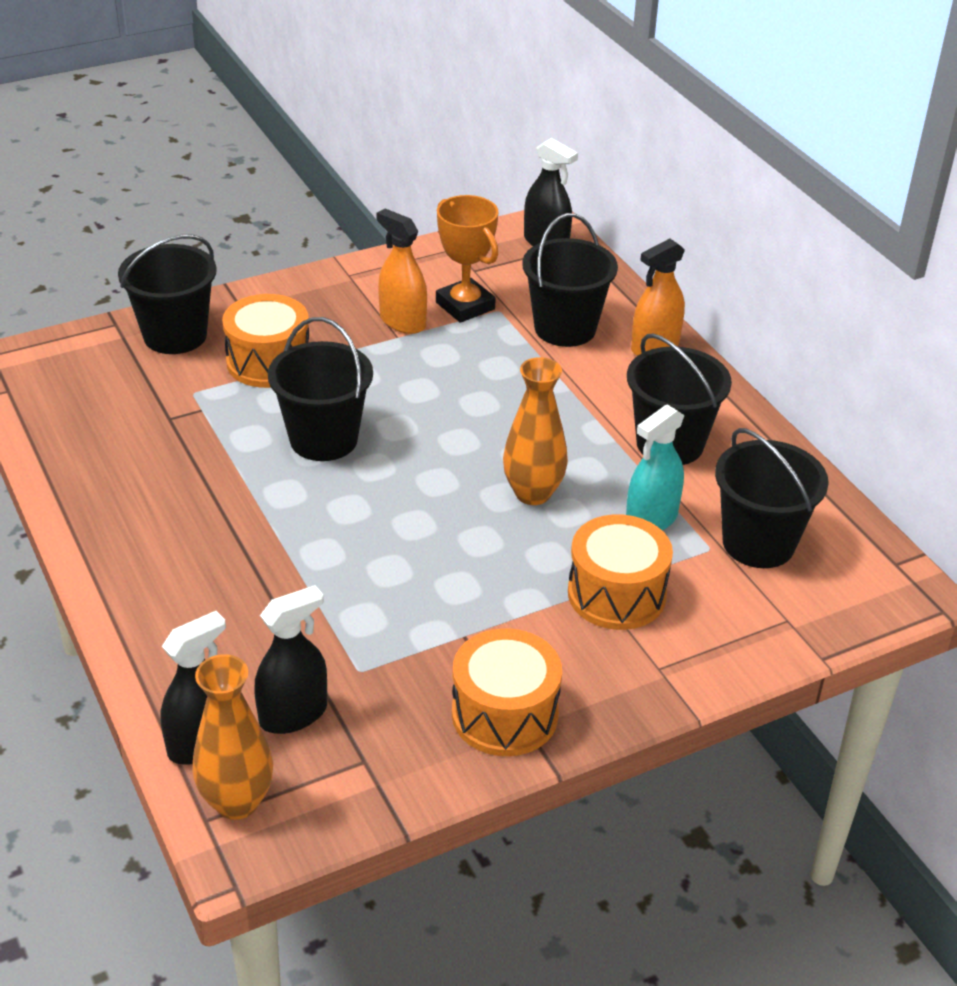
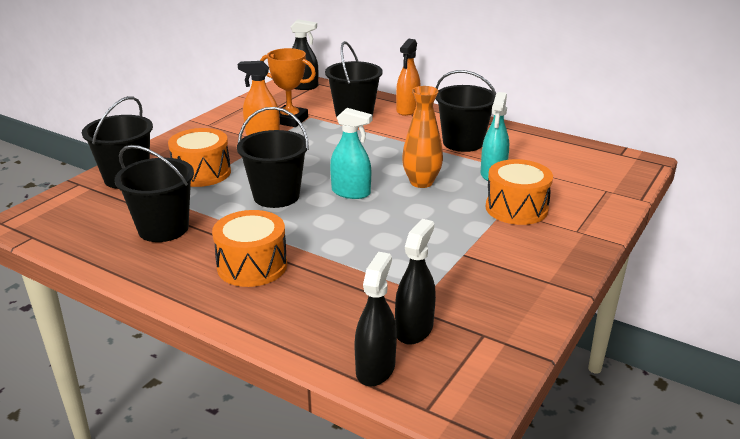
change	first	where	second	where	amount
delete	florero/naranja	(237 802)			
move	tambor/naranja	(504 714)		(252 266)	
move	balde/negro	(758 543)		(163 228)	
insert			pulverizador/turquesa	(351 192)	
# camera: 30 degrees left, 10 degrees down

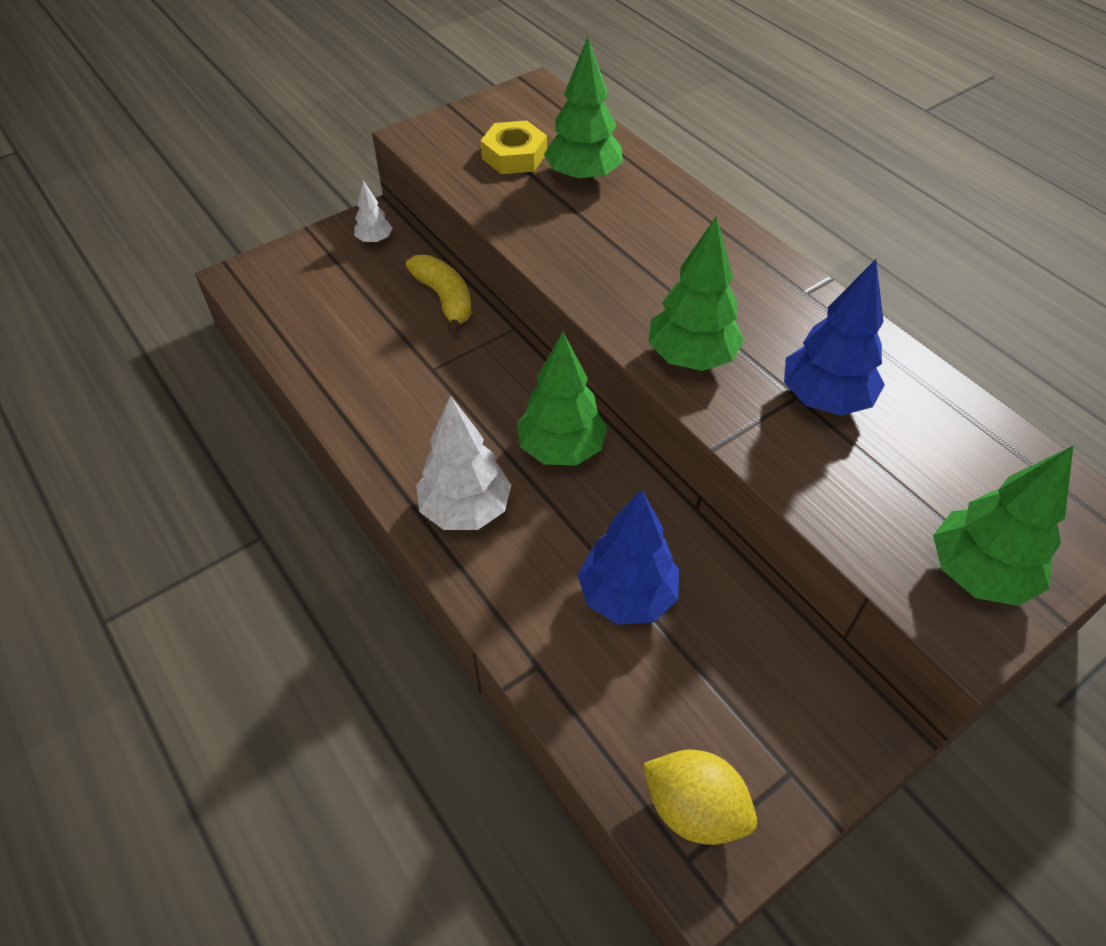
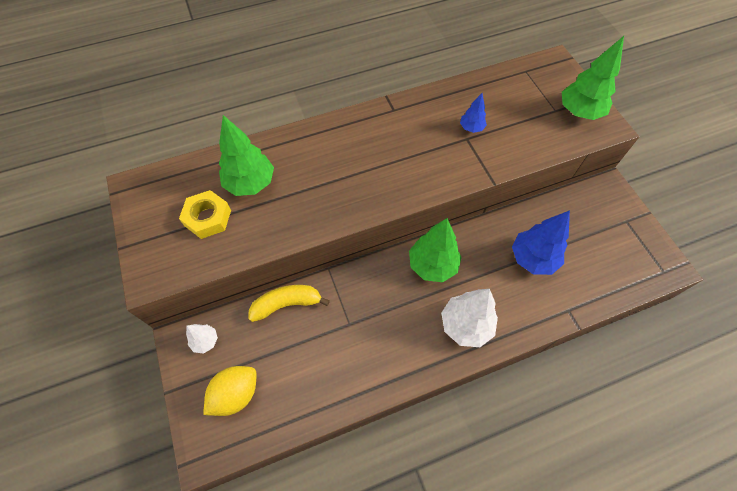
change	first	where	second	where	amount
move	limón/amarillo	(694 809)		(236 394)	
delete	árbol/verde	(691 358)			
resize	árbol/azul	(824 399)		(471 128)	x0.53
# camera: 75 degrees left, 10 degrees up

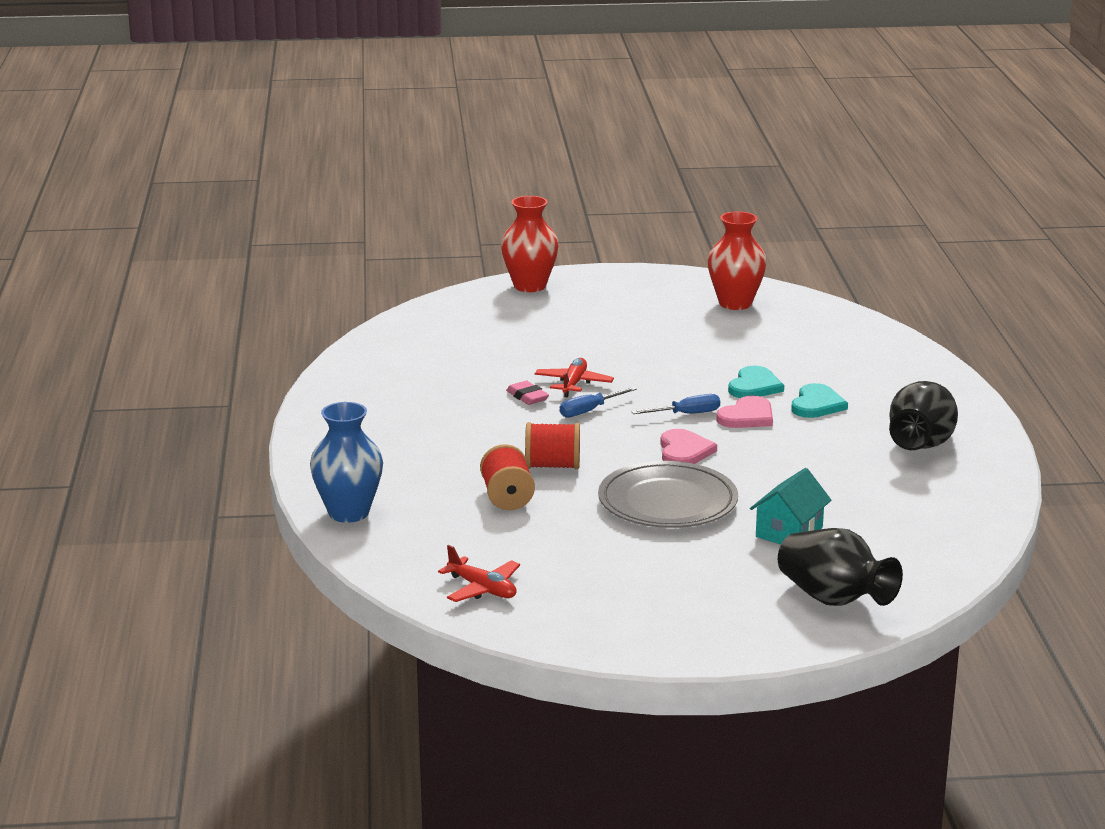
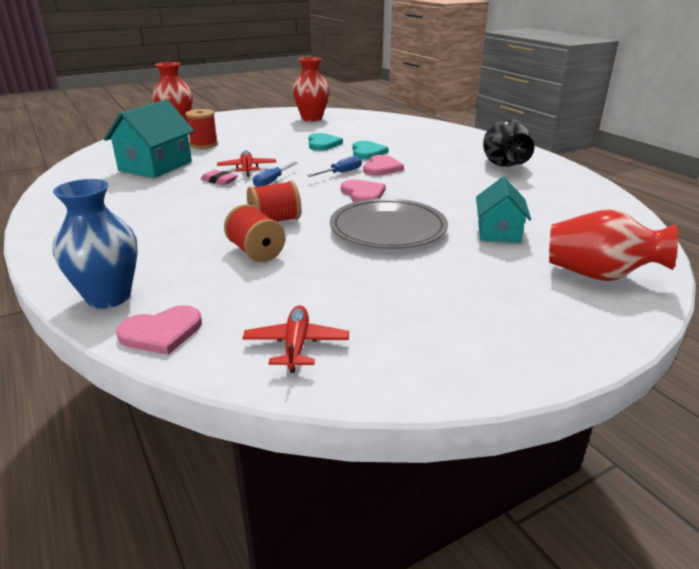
change	first	where	second	where	amount
rotate	avión/rojo	(482 589)		(296 345)	105 degrees counterclockwise
recolor	florero/negro	(834 599)	florero/rojo	(599 275)	
move	corazón/turquesa	(817 404)		(323 144)	
insert			casa/turquesa	(155 166)	
insert			corazón/rosa	(161 332)	
insert			carrete/rojo	(204 144)	
# camera: 25 degrees left, 5 degrees up

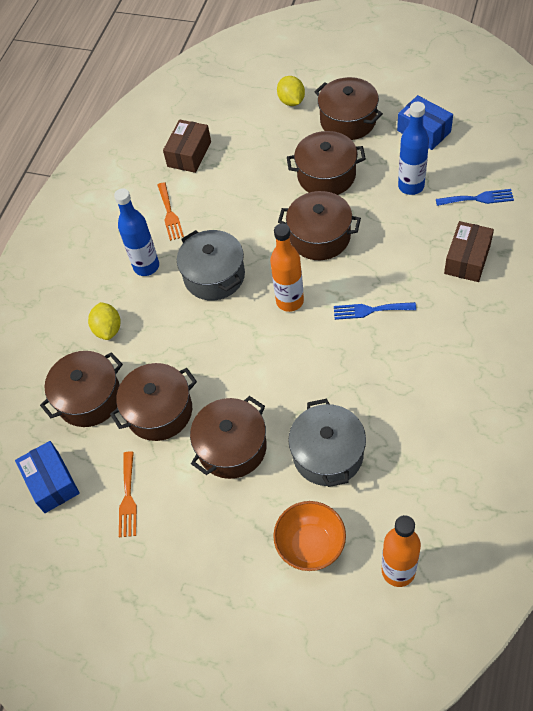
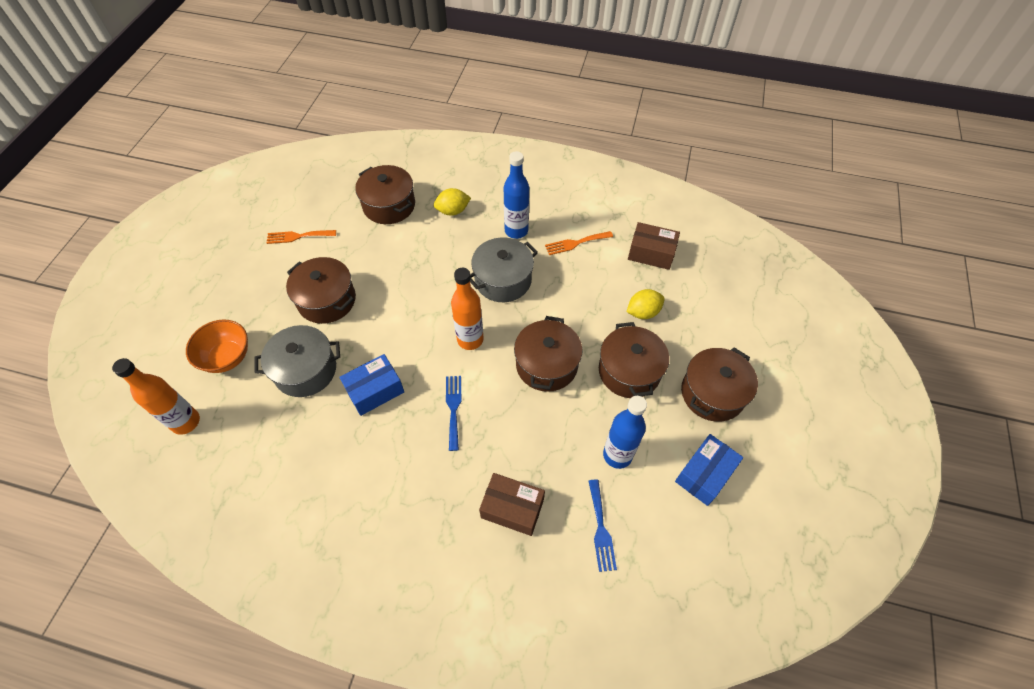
change	first	where	second	where	amount
move	caja/azul	(51 482)		(375 390)	
delete	olla/marrón	(159 411)			
move	limón/amarillo	(291 101)		(643 312)	
# camera: 80 degrees right, 0 degrees up

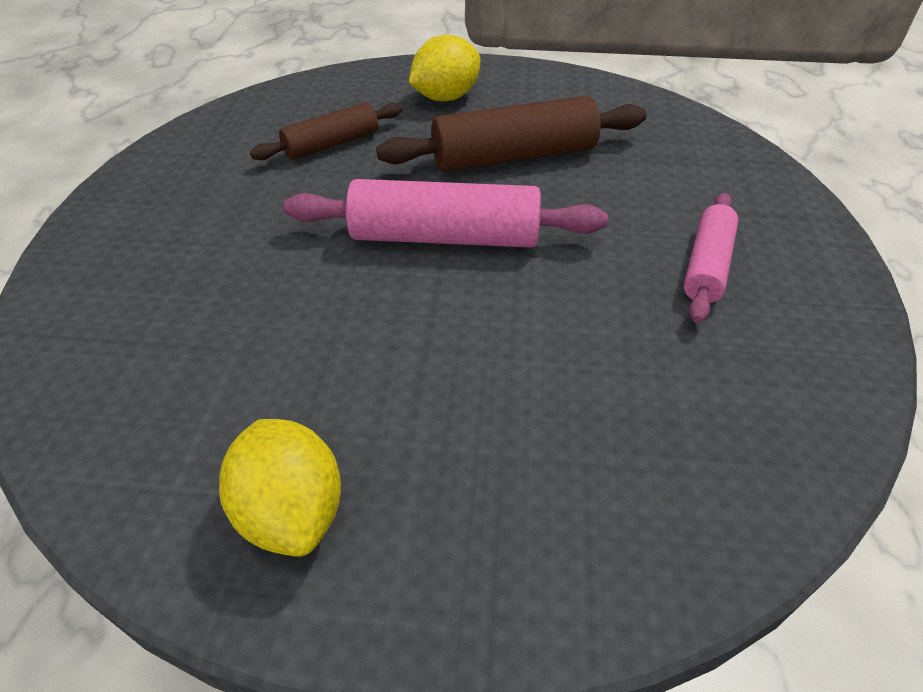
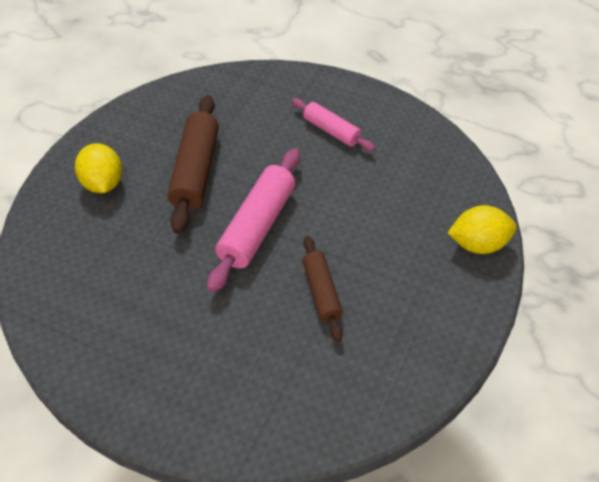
change	first	where	second	where	amount
move	limón/amarillo	(292 511)		(478 244)	
move	rodillo/marrón	(331 144)		(321 292)	
# camera: 70 degrees left, 5 degrees up

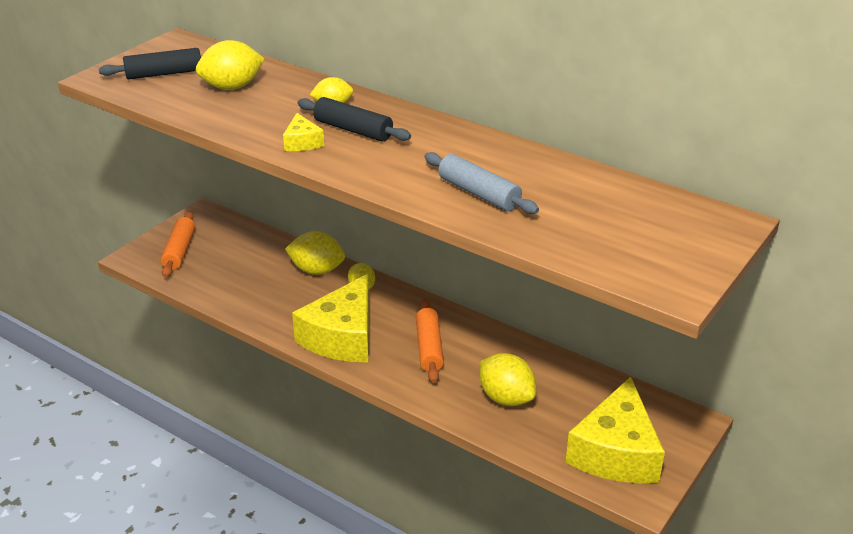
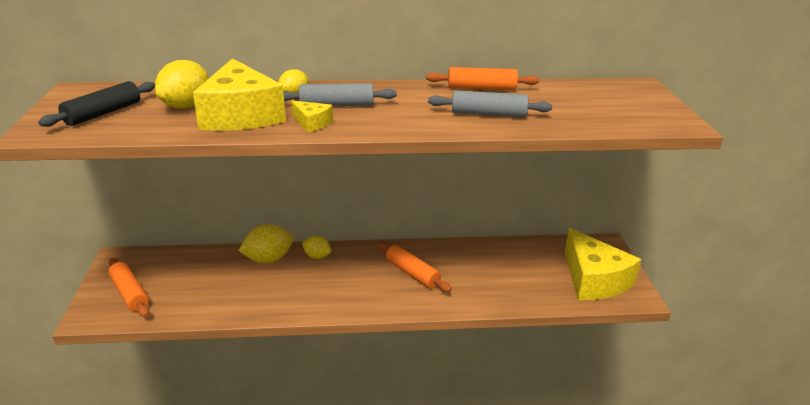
change	first	where	second	where	amount
move	queso/amarillo	(342 337)		(240 115)	
recolor	rodillo/negro	(353 130)	rodillo/gris	(336 105)	
delete	limón/amarillo	(506 398)			
insert			rodillo/naranja	(481 88)	
# camera: 40 degrees left, 5 degrees down

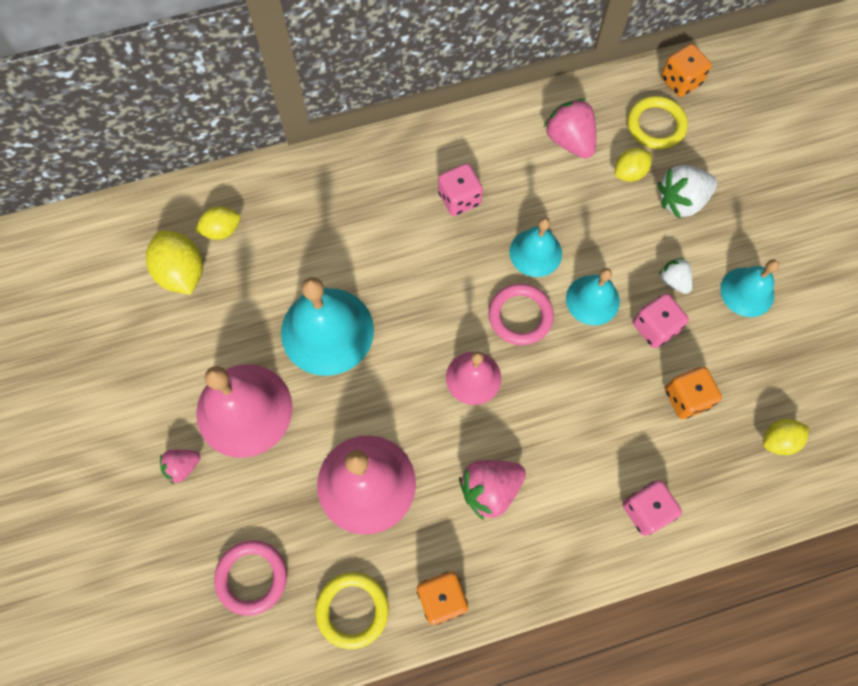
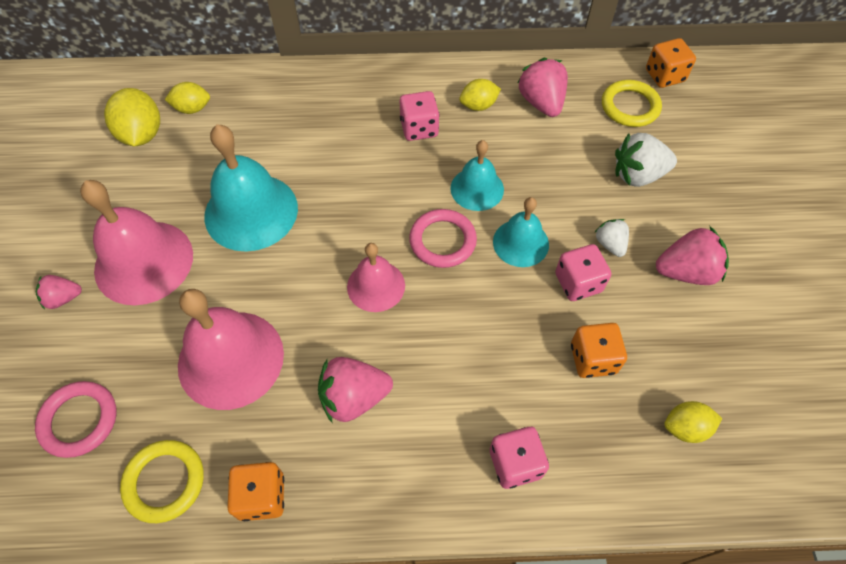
change	first	where	second	where	amount
move	limón/amarillo	(629 173)		(478 105)	
replace	campana/turquesa	(747 292)	fresa/rosa	(686 271)	
# camera: 15 degrees right, 10 degrees down

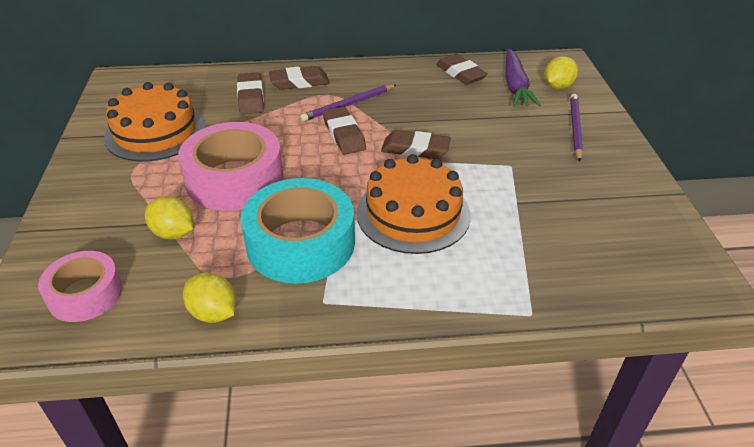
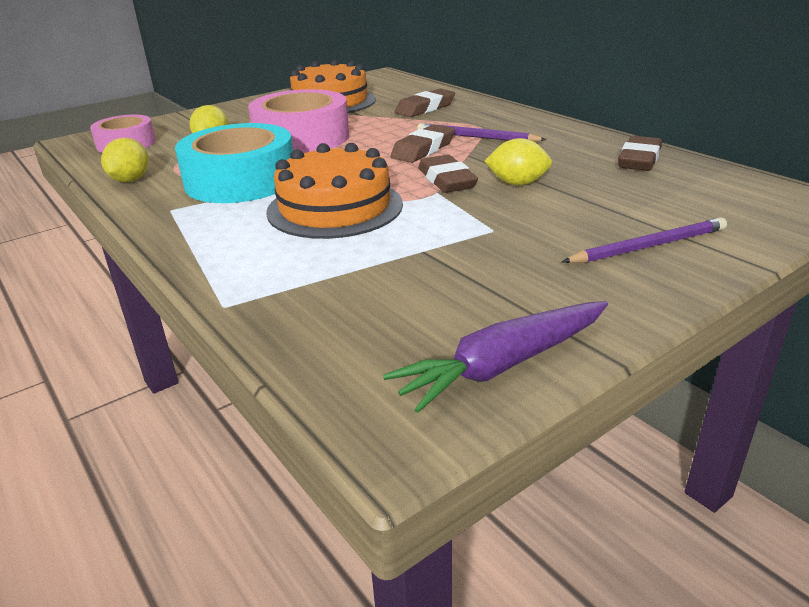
change	first	where	second	where	amount
delete	goma de borrar/marrón	(299 82)			
move	zanahoria/morado	(515 86)		(503 365)	
move	limón/amarillo	(557 86)		(517 183)	
# camera: 60 degrees right, 10 degrees down

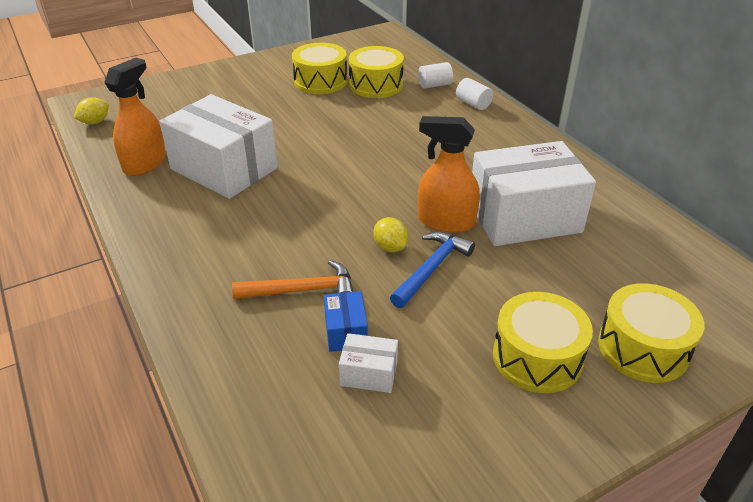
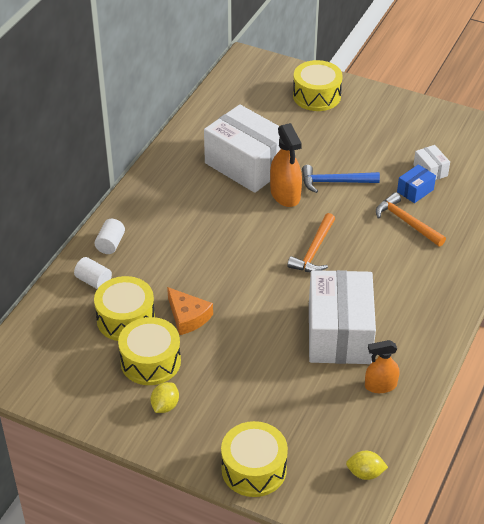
change	first	where	second	where	amount
resize	pulverizador/naranja	(145 163)		(380 385)	x0.66
move	limón/amarillo	(390 247)		(165 406)	
move	tambor/amarillo	(537 357)		(254 469)	
insert			queso/naranja	(188 317)	
insert			martillo/naranja	(314 251)	
# camera: 125 degrees left, 5 degrees up

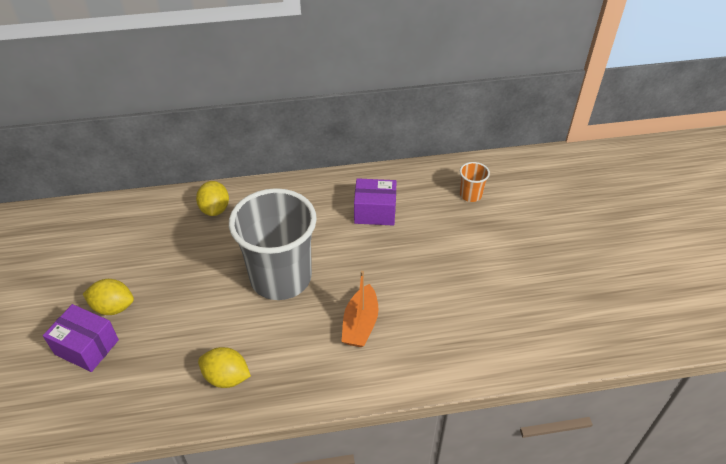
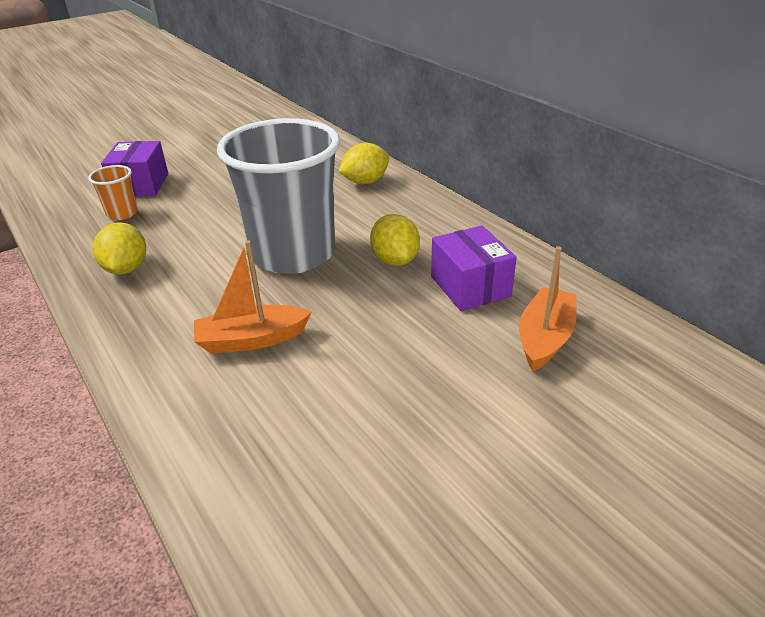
change	first	where	second	where	amount
move	limón/amarillo	(113 307)		(395 260)	
move	vaso/naranja	(470 195)		(122 213)	
insert			barco/naranja	(545 338)	
# camera: 65 degrees right, 10 degrees down

